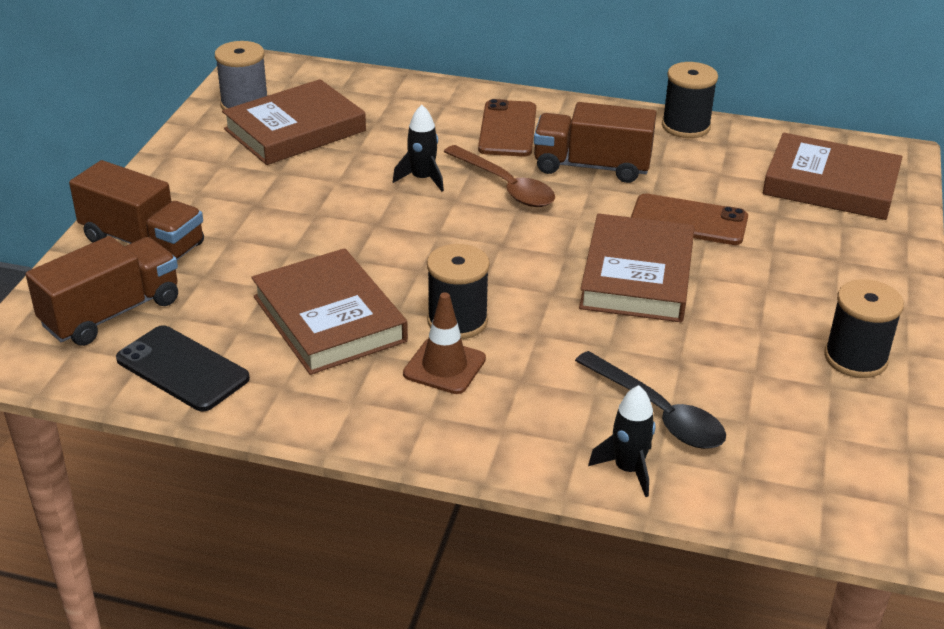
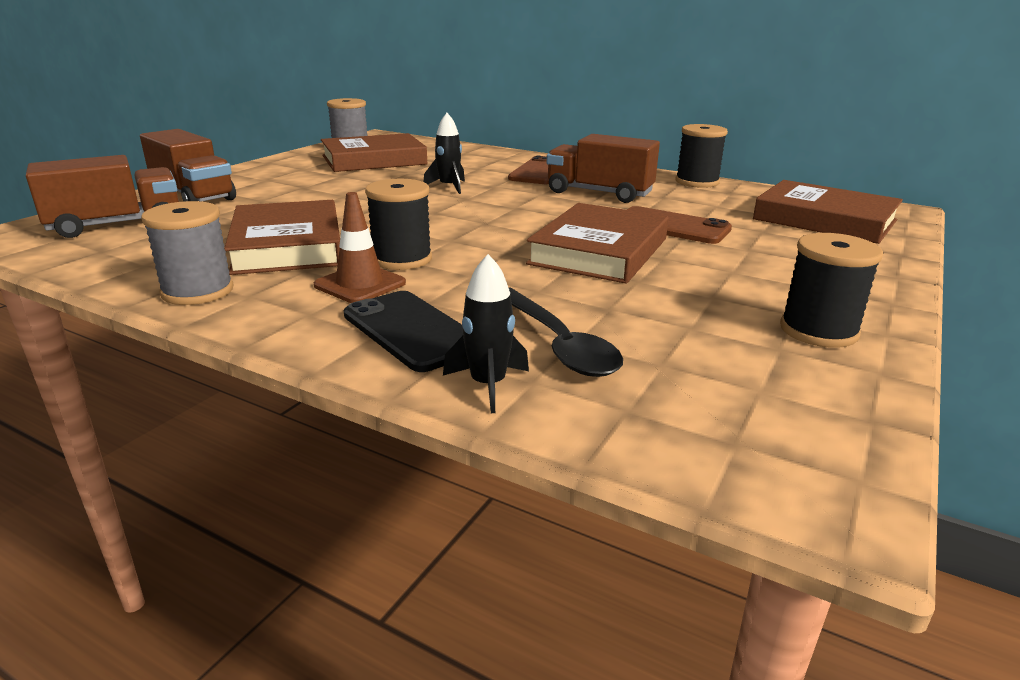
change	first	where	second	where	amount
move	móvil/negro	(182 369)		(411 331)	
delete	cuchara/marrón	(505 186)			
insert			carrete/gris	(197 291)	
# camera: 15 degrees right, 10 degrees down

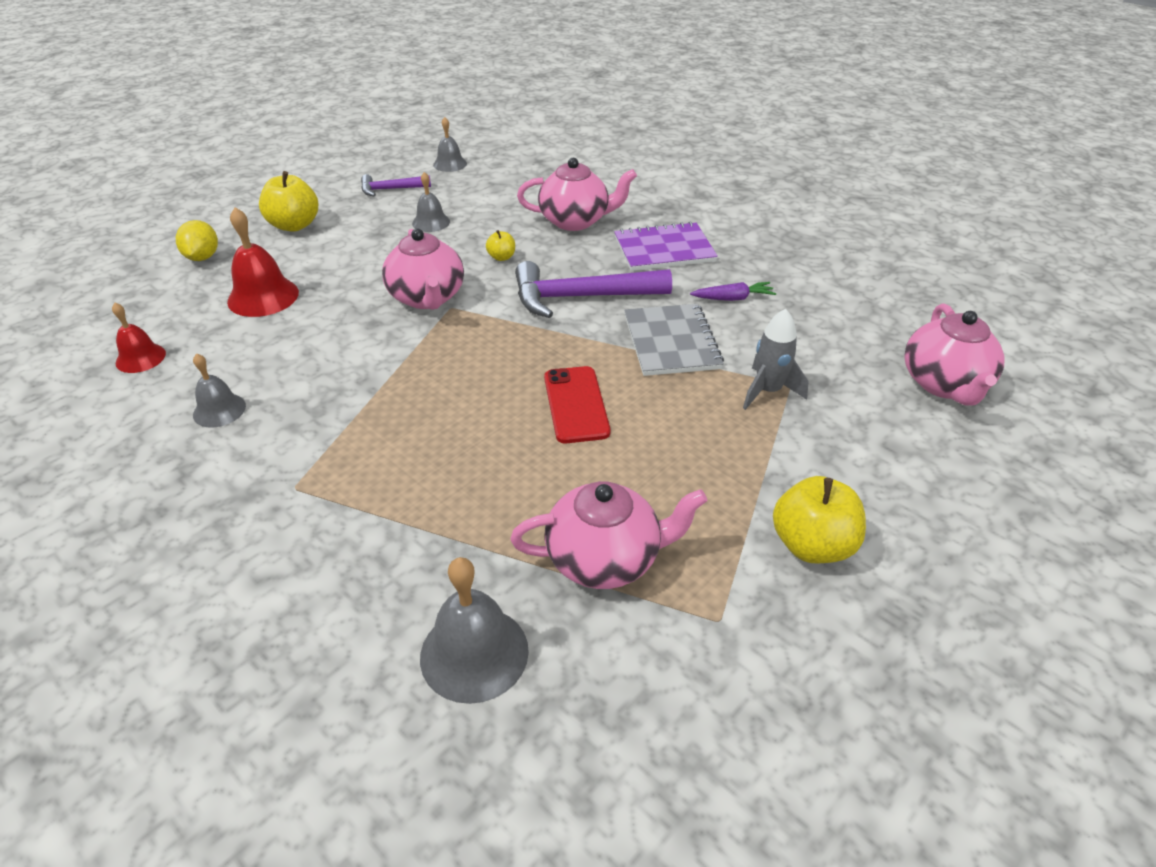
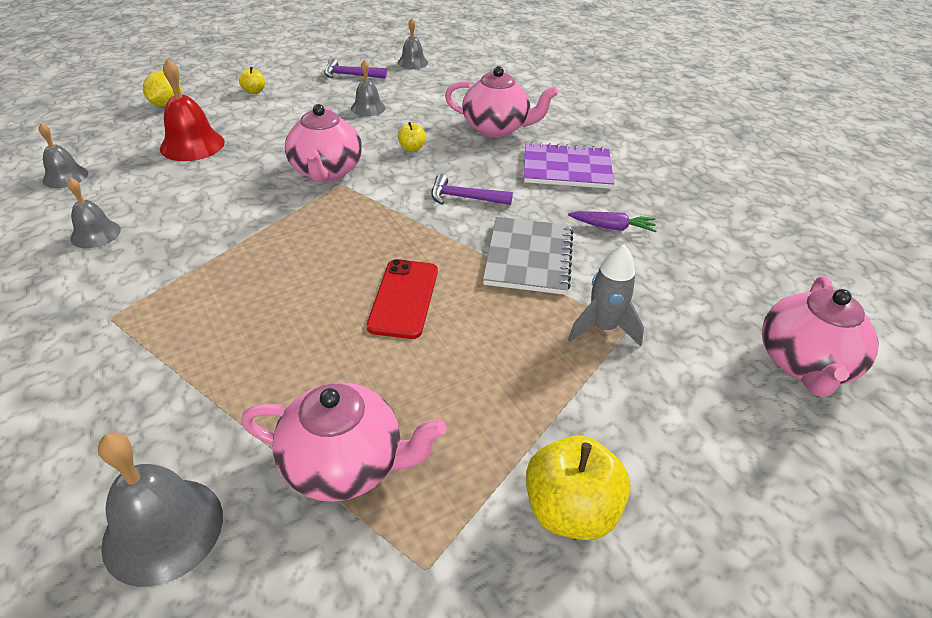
change	first	where	second	where	amount
recolor	campana/rojo	(140 358)	campana/gris	(65 176)	
resize	manzana/amarillo	(294 225)		(254 91)	x0.50
resize	martillo/morado	(581 297)		(465 198)	x0.54
# camera: 15 degrees right, 0 degrees up

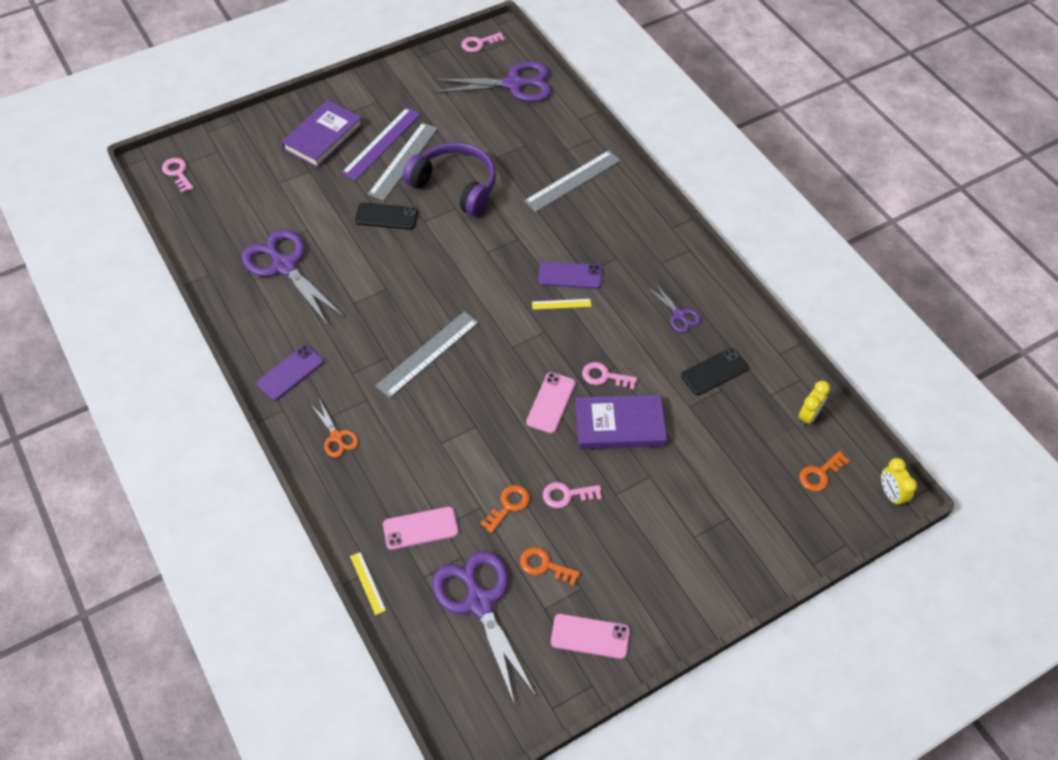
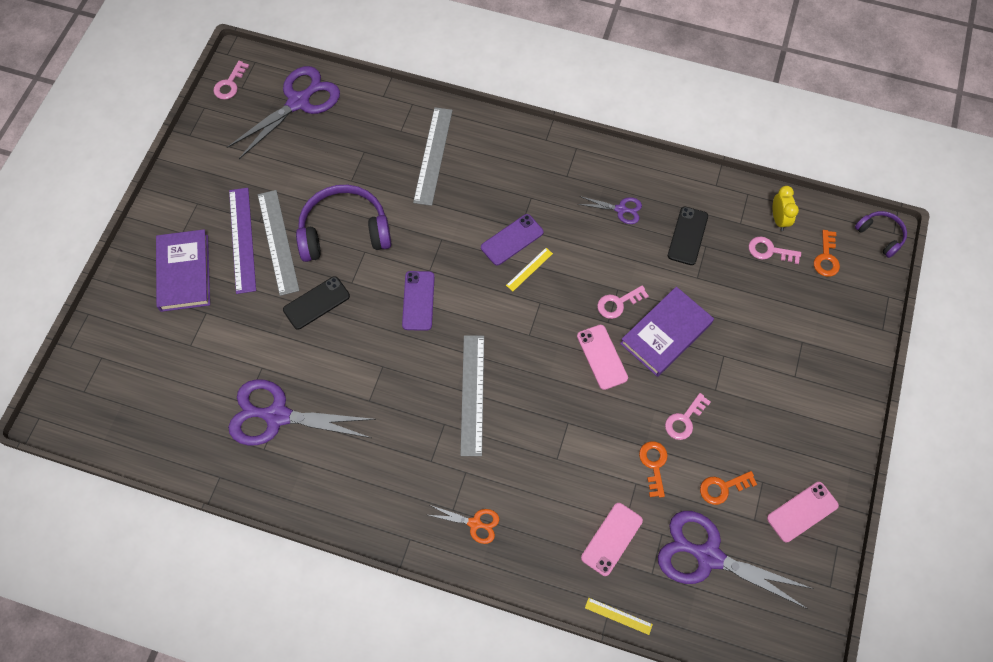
change	first	where	second	where	amount
move	llave/rosa	(177 173)		(769 251)	
move	móvil/morado	(290 373)		(418 301)	
replace	despertador/amarillo	(890 494)	auriculares/morado	(880 235)	
# camera: 40 degrees left, 10 degrees up

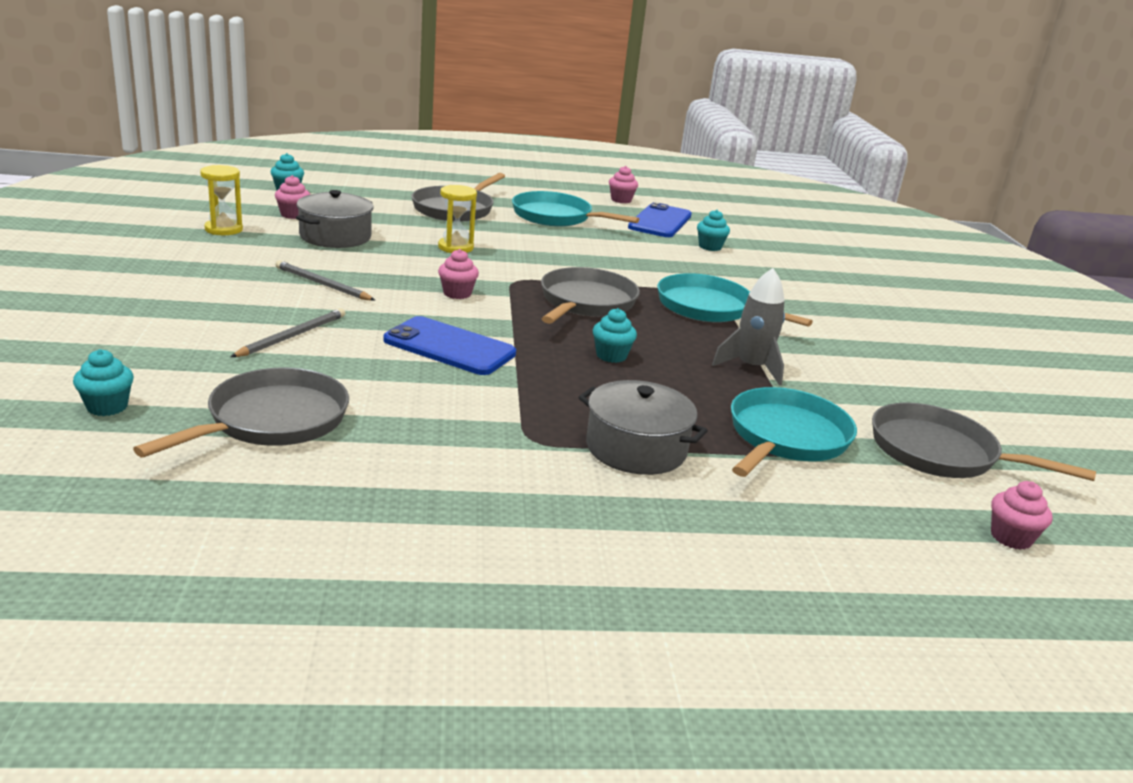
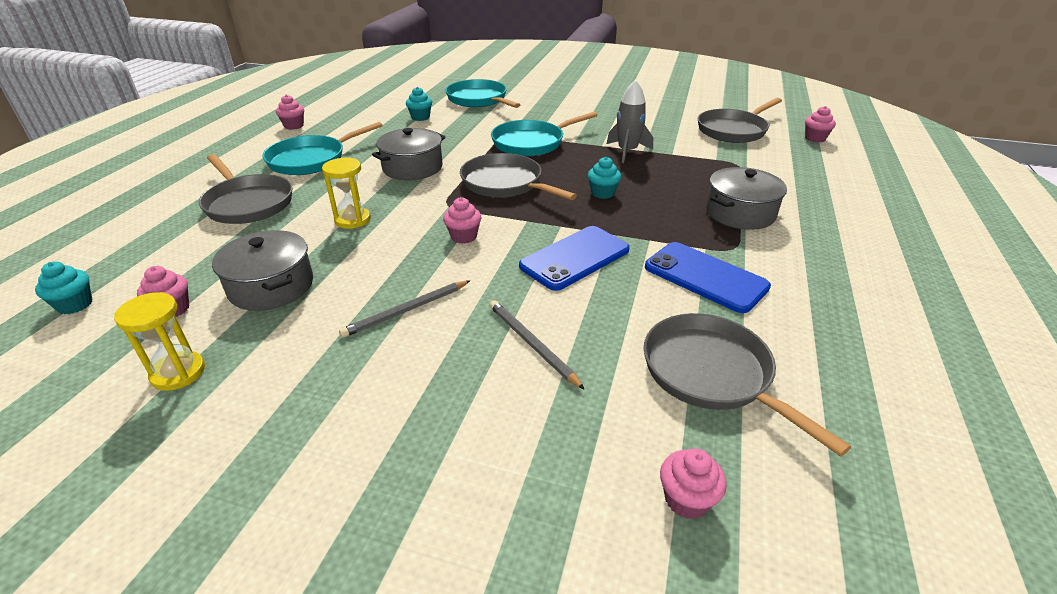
change	first	where	second	where	amount
recolor	magdalena/turquesa	(107 407)	magdalena/rosa	(686 499)	
move	móvil/azul	(660 221)		(705 277)	
move	sartén/turquesa	(786 438)		(479 100)	
insert			olla/gris	(412 167)	
# camera: 65 degrees left, 10 degrees up

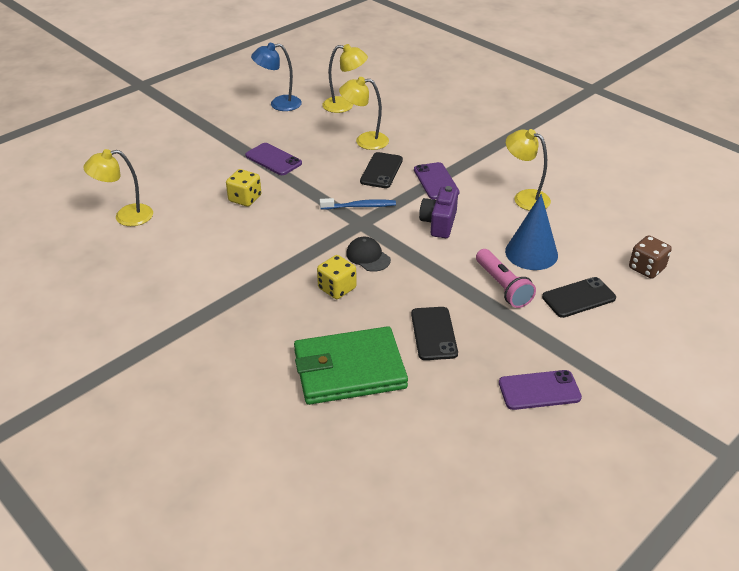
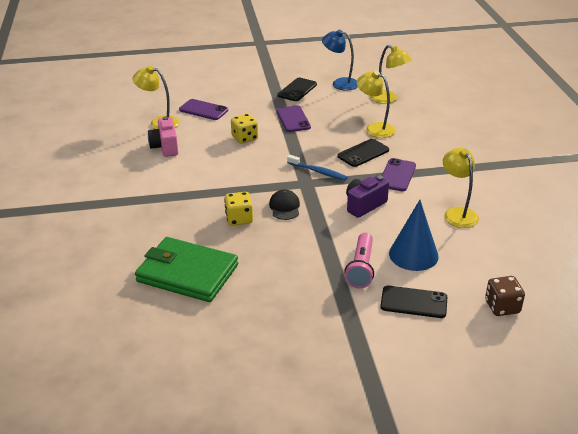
change	first	where	second	where	amount
move	móvil/negro	(433 333)		(297 90)	
move	móvil/morado	(539 390)		(203 110)	
insert			cámara/rosa	(165 147)	
# camera: 35 degrees right, 5 degrees down

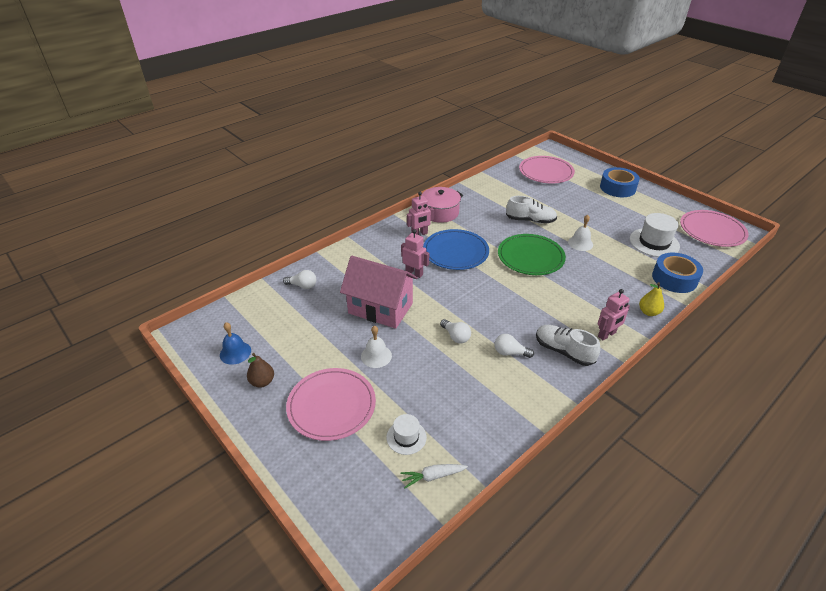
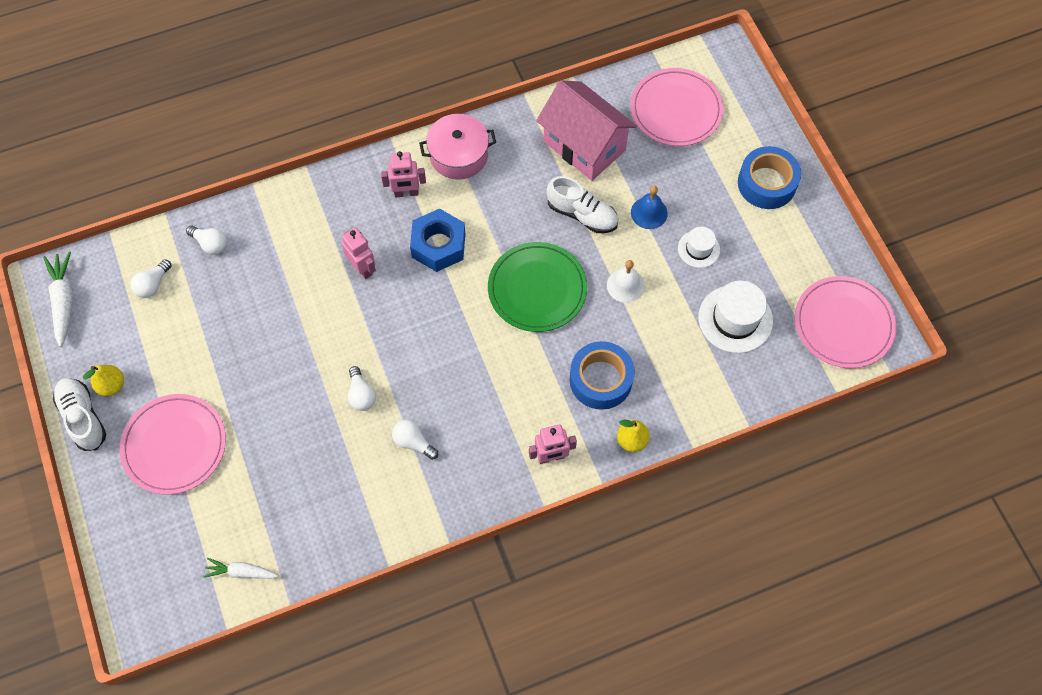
change	first	where	second	where	amount
move	campana/azul	(235 352)		(649 213)	
recolor	pera/marrón	(262 382)	pera/amarillo	(111 385)	
move	casa/rosa	(380 308)		(584 146)	
delete	campana/blanco	(376 356)			
move	sombrero/blanco	(406 437)		(698 249)	
replace	plato/azul	(455 252)	tuerca/azul	(438 245)	
move	zapato/blanco	(563 351)		(83 417)	
move	cinta adhesiva/azul	(674 278)		(600 380)	
insert			zanahoria/blanco	(64 301)	
insert			bombilla/blanco	(153 284)	
# camera: 20 degrees right, 25 degrees up

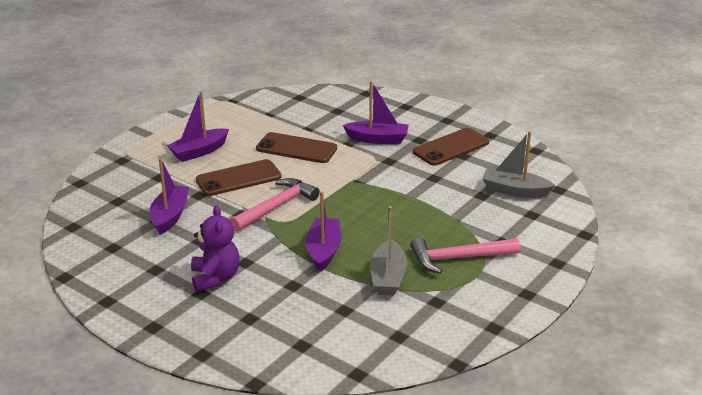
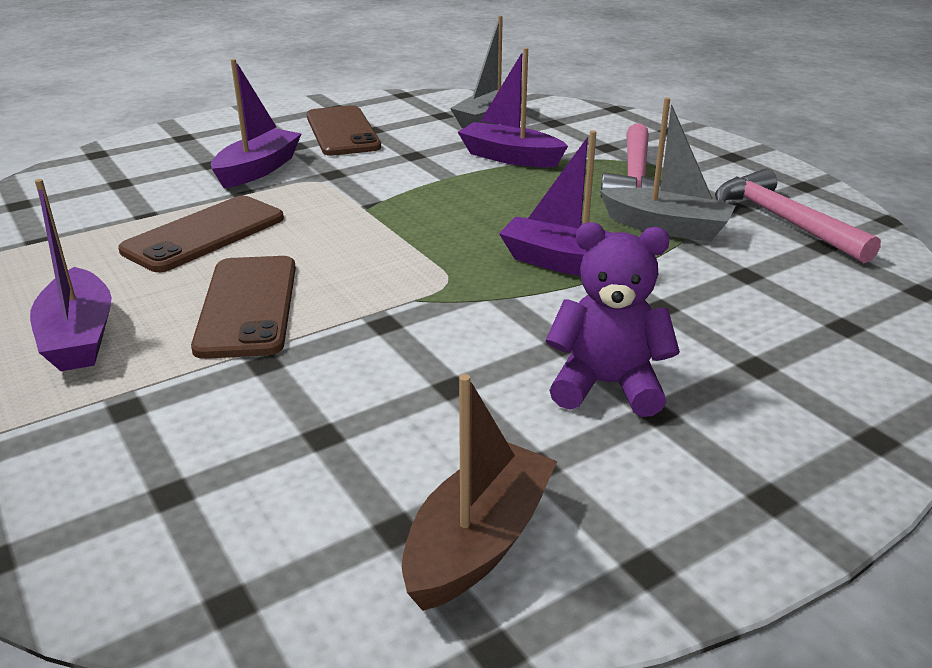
change	first	where	second	where	amount
move	barco/morado	(170 216)		(510 157)	
move	martillo/rosa	(276 207)		(784 221)	
insert			barco/marrón	(478 542)	
# camera: 70 degrees left, 0 degrees up

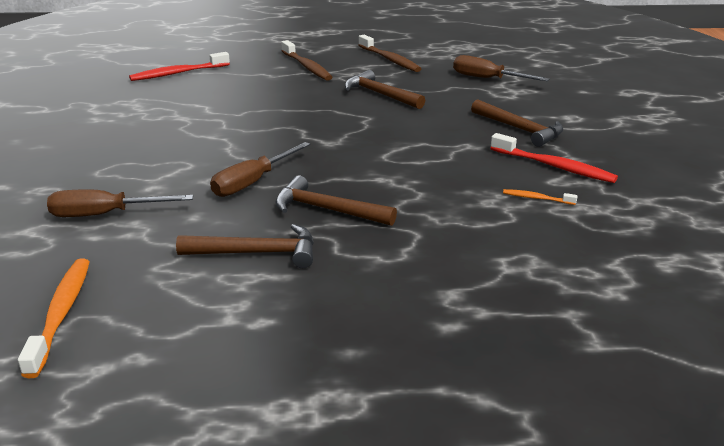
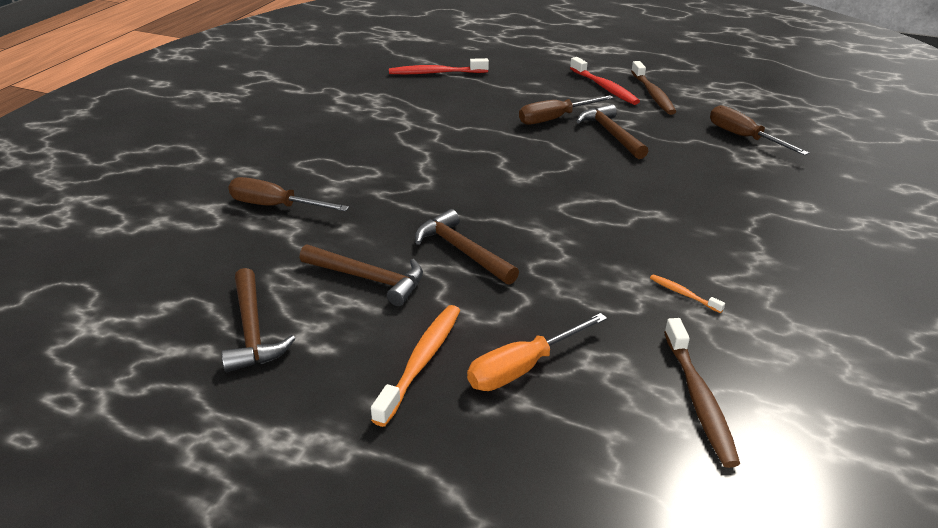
change	first	where	second	where	amount
move	cepillo de dientes/naranja	(61 314)		(421 362)	
move	destornillador/marrón	(252 182)		(555 119)	
move	cepillo de dientes/marrón	(307 67)		(698 398)	
move	martillo/marrón	(520 129)		(253 330)	
move	cepillo de dientes/rojo	(553 166)		(604 87)	
insert			destornillador/naranja	(523 368)	
# camera: 25 degrees right, 5 degrees up

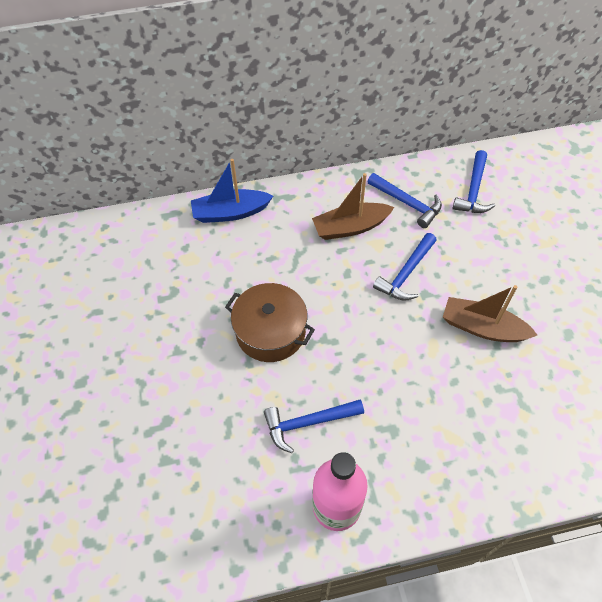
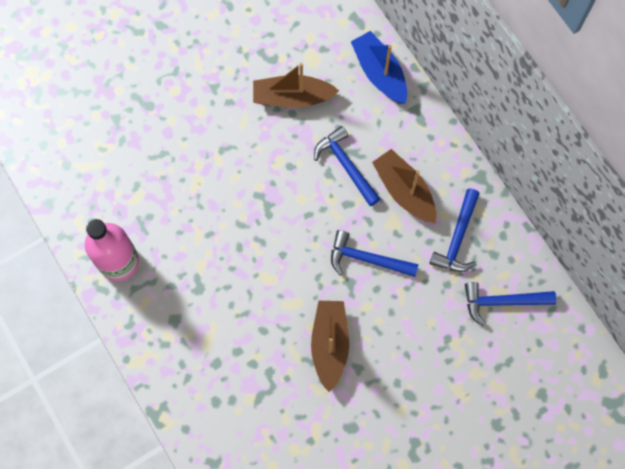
change	first	where	second	where	amount
delete	olla/marrón	(270 332)			
move	martillo/azul	(307 423)		(346 165)	
insert			barco/marrón	(292 97)	
# camera: 70 degrees right, 15 degrees up

